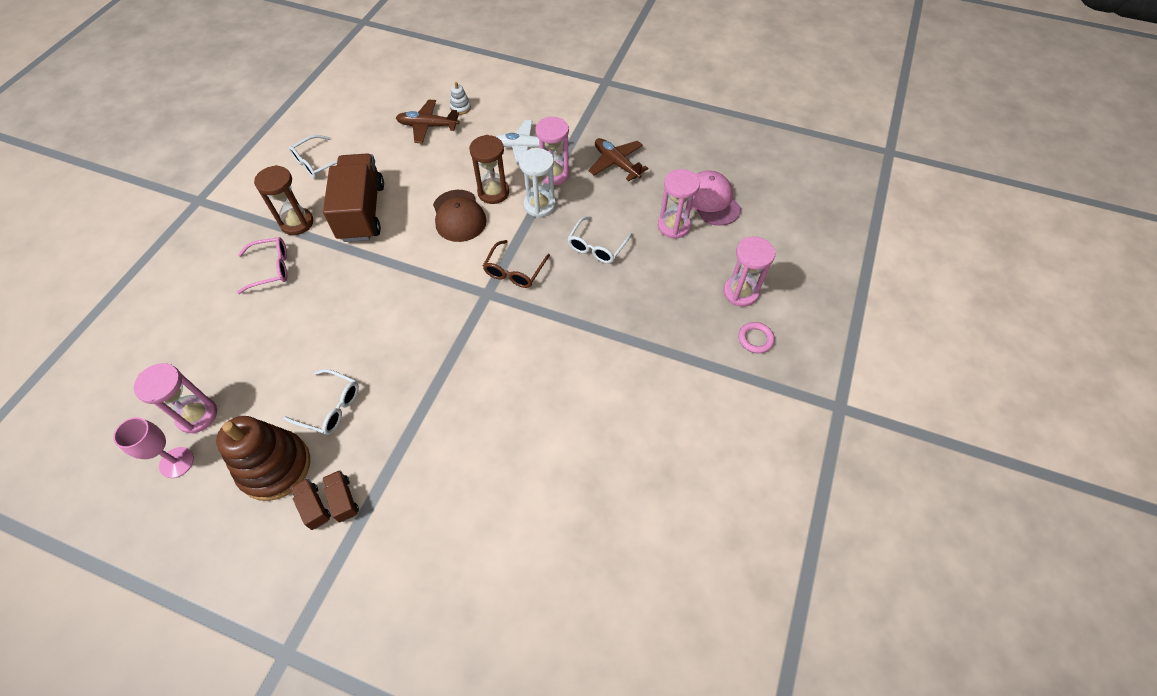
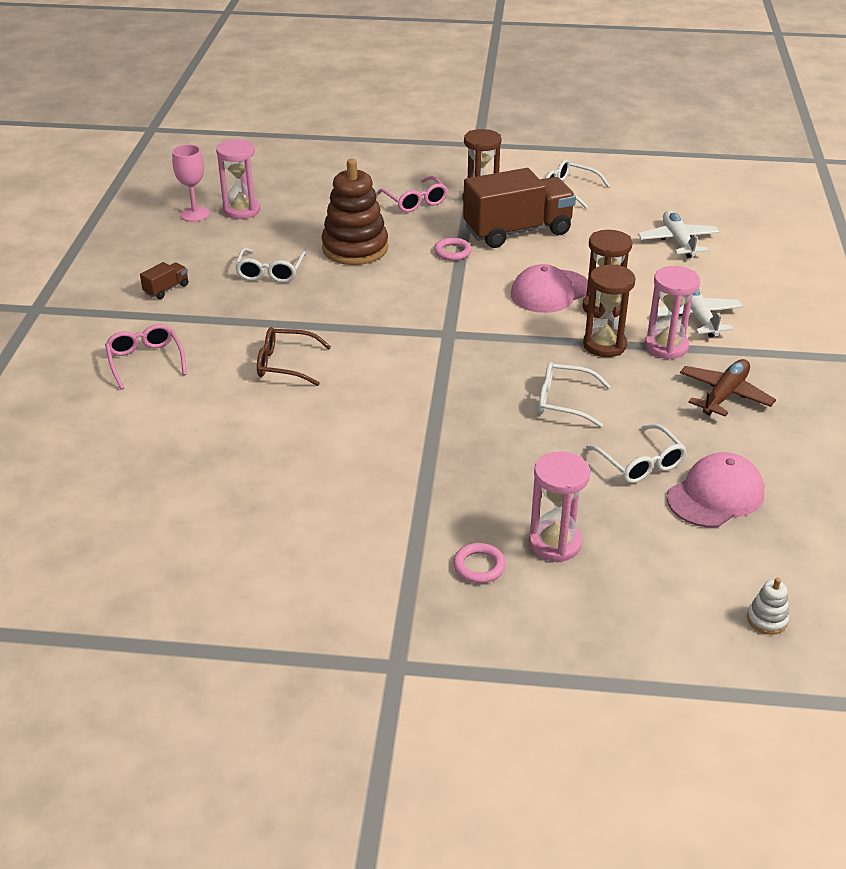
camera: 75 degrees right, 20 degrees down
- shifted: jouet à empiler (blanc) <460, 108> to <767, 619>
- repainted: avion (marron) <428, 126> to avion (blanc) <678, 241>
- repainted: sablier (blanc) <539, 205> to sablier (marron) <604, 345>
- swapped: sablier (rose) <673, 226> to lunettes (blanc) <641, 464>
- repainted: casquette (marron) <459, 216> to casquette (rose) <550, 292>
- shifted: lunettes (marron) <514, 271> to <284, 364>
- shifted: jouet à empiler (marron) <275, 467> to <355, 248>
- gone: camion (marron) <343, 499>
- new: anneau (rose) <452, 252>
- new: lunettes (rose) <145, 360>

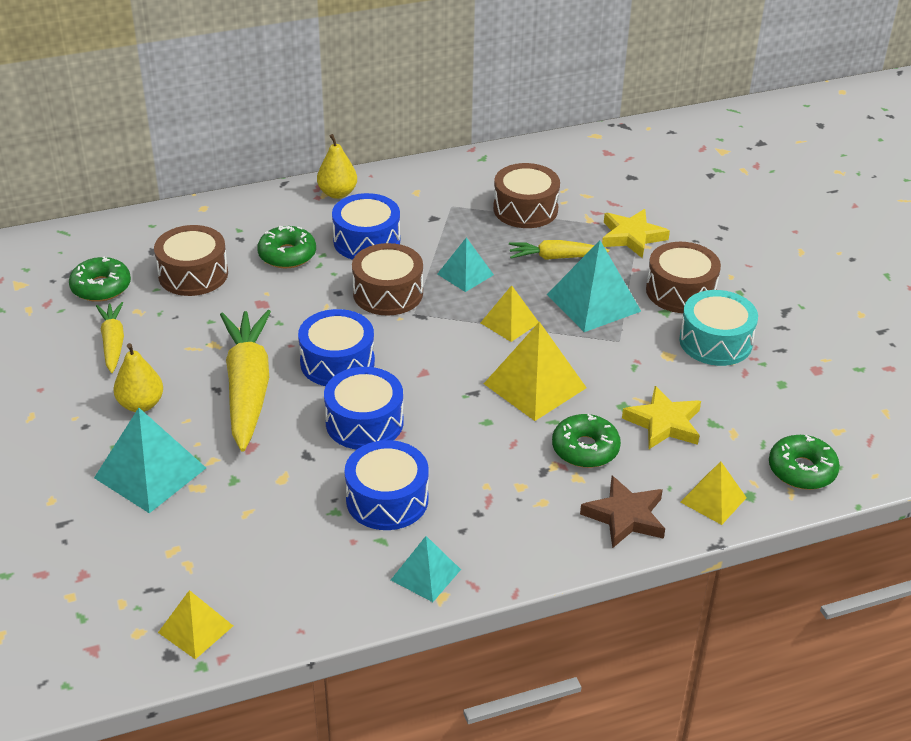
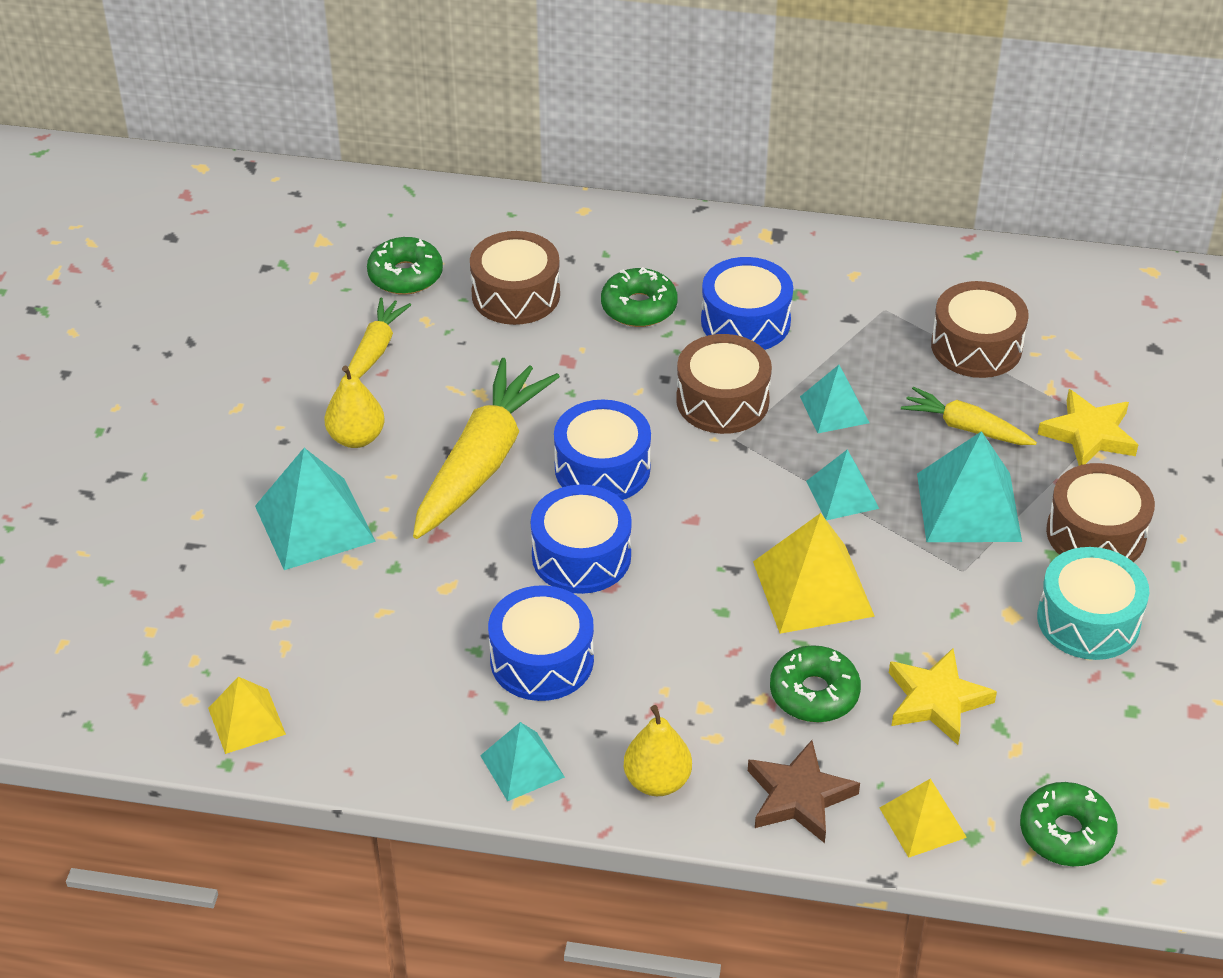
camera: 30 degrees right, 5 degrees up
- shifted: poire (jaune) <337, 193> to <657, 781>
- repainted: pyramide (jaune) <509, 322> to pyramide (turquoise) <842, 494>

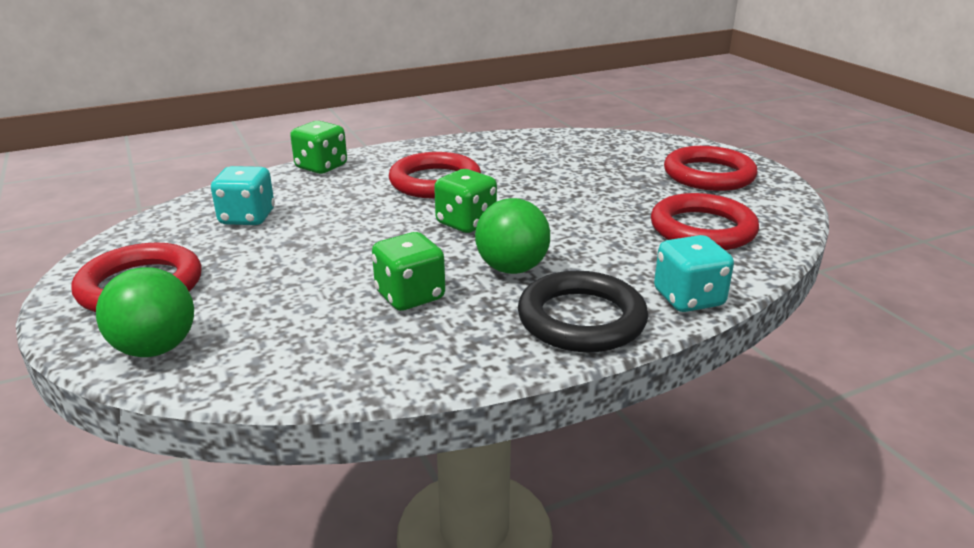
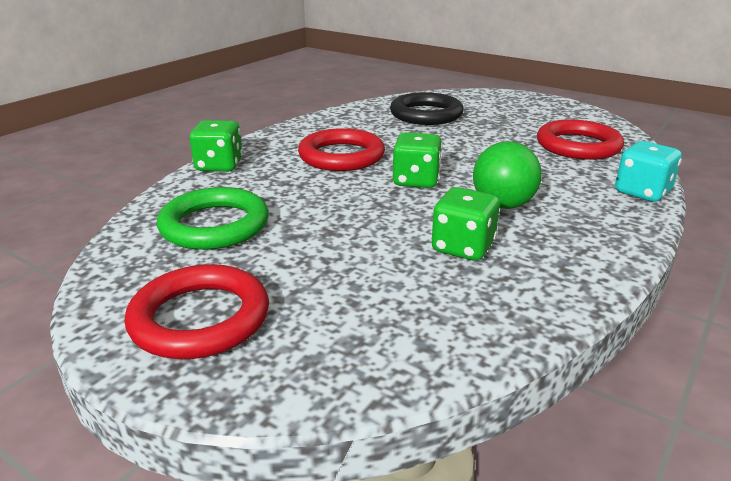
camera: 30 degrees left, 0 degrees up
- gone: anneau (rouge) <708, 175>
- swapped: dé (turquoise) <247, 218> to anneau (vert) <214, 225>
- gone: balle (vert) <156, 348>
- shifted: anneau (noir) <581, 319> to <426, 114>

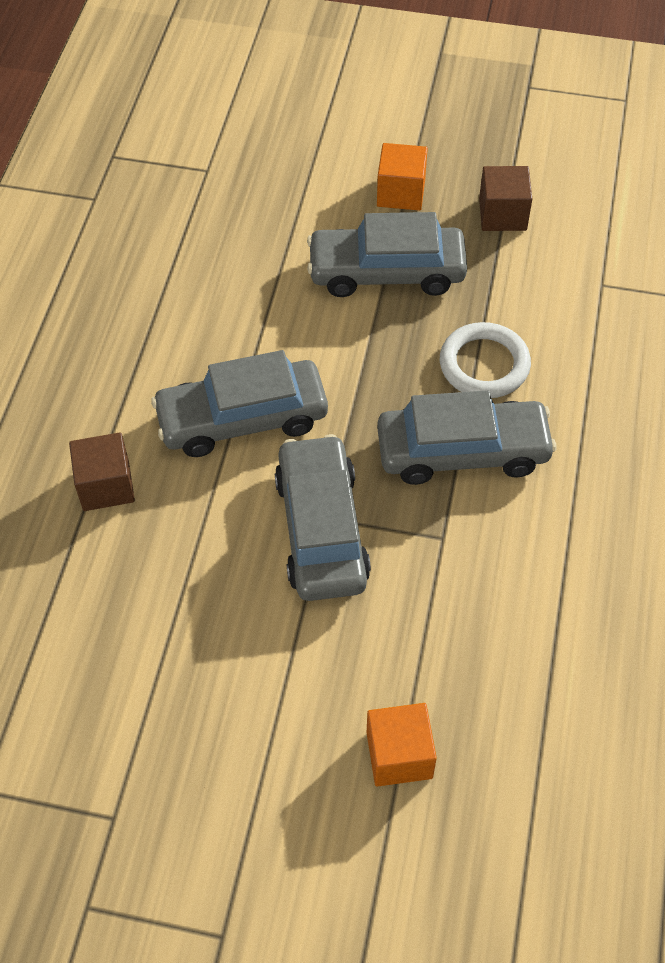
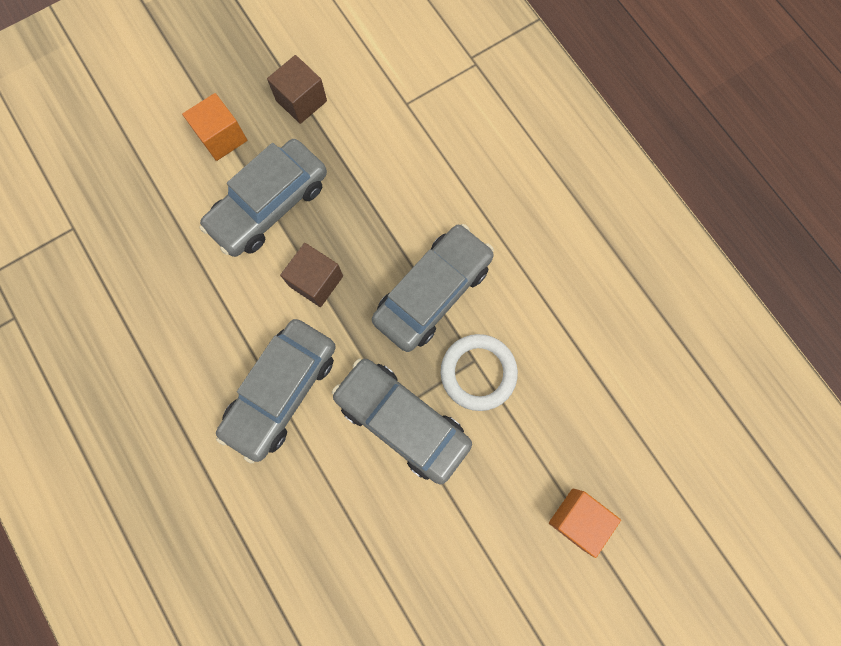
camera: 45 degrees left, 20 degrees up
- shifted: anneau (blanc) <484, 364> to <478, 372>
- shifted: cube (marron) <106, 485> to <316, 281>

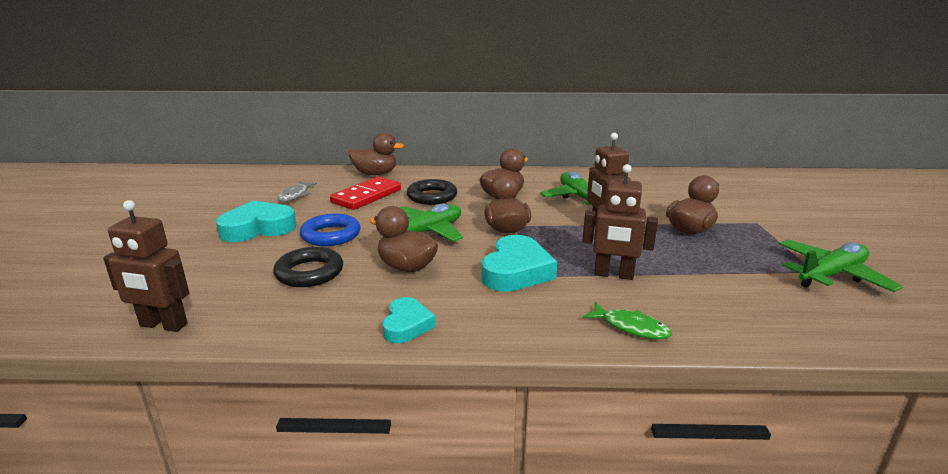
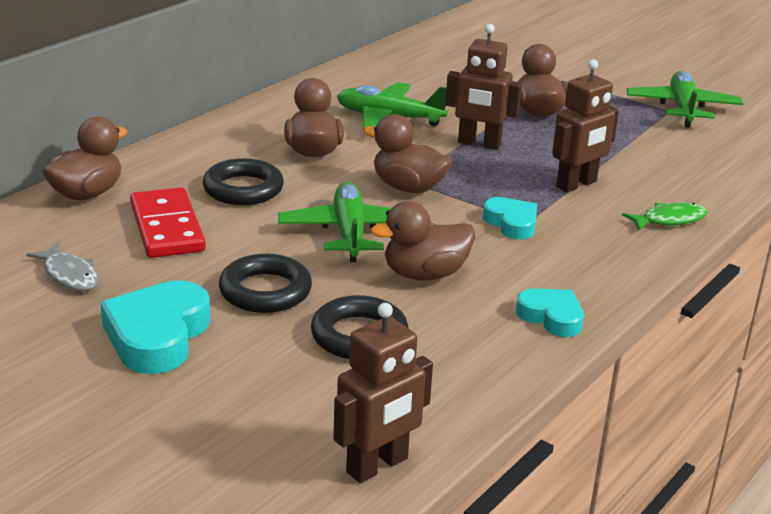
camera: 55 degrees left, 5 degrees up
- repainted: anneau (bleu) <331, 235> to anneau (noir) <265, 291>
- scaled: cœur (turquoise) <516, 271> = <511, 223> x0.61

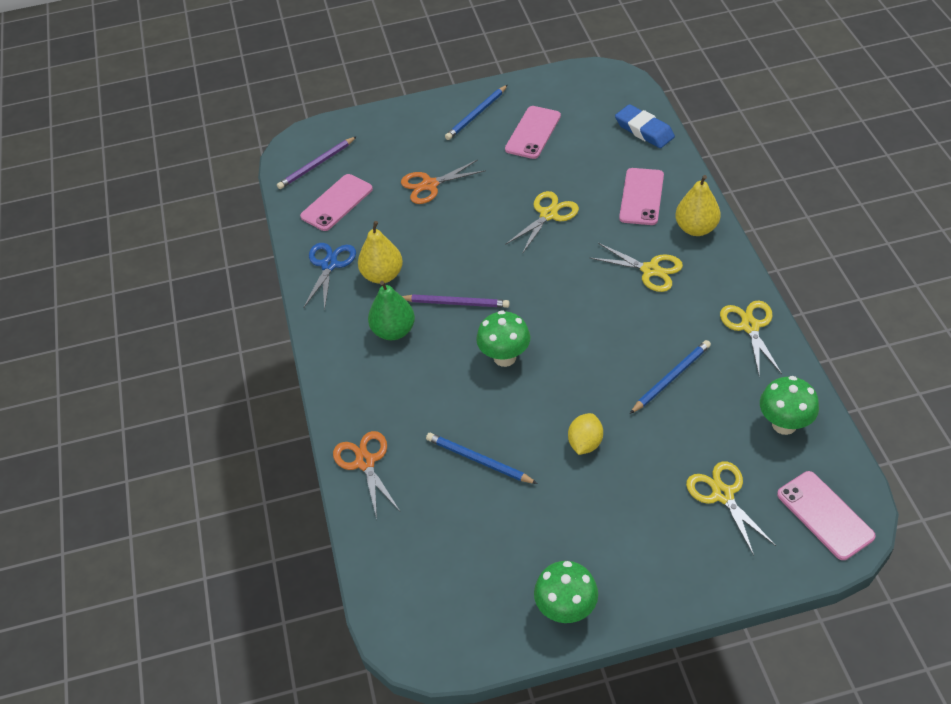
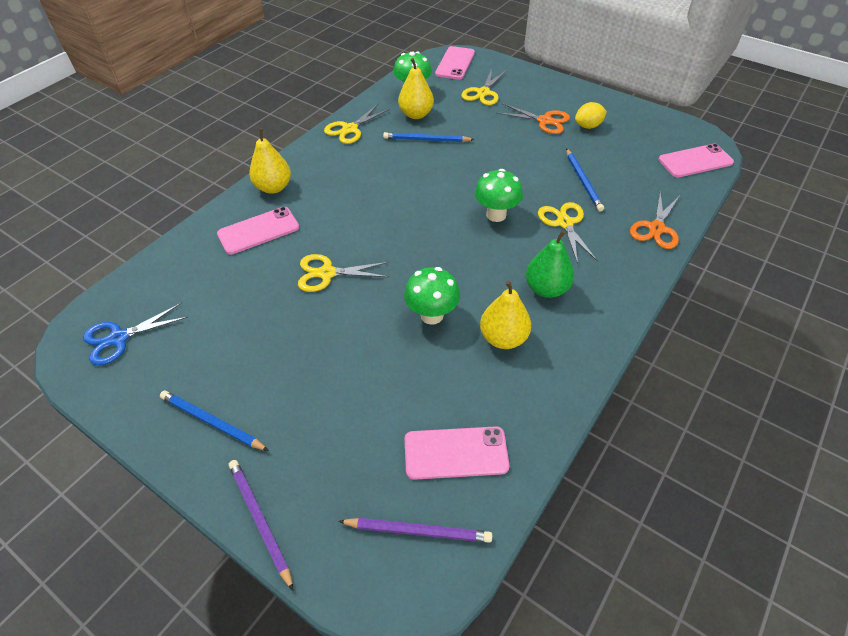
camera: 135 degrees left, 0 degrees up
- rotated: crayon (bleu) <476, 114> = <212, 422> 150 degrees counterclockwise
- gone: gomme (bleu) <644, 130>
- shifted: téléphone (rose) <533, 133> to <695, 161>
- shifted: ciseaux (orange) <429, 185> to <545, 121>
- shifted: ciseaux (bleu) <329, 264> to <118, 338>
- shifted: ciseaux (jaune) <650, 270> to <564, 223>
- shifted: crayon (violet) <456, 303> to <260, 521>
- shifted: citron (jaune) <585, 443> to <588, 126>
- shifted: champignon (vert) <566, 610> to <432, 315>
- new: poire (jaune) <416, 114>

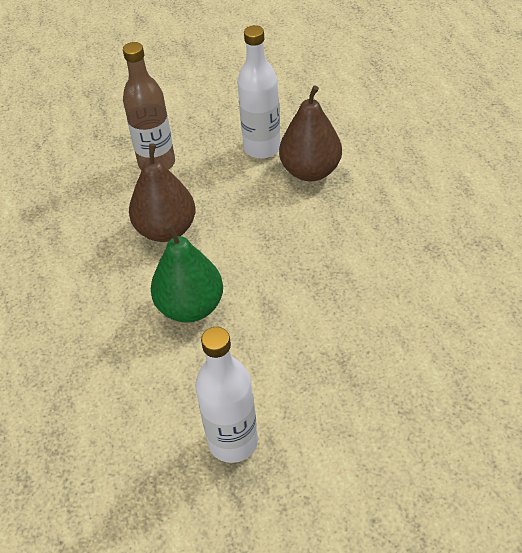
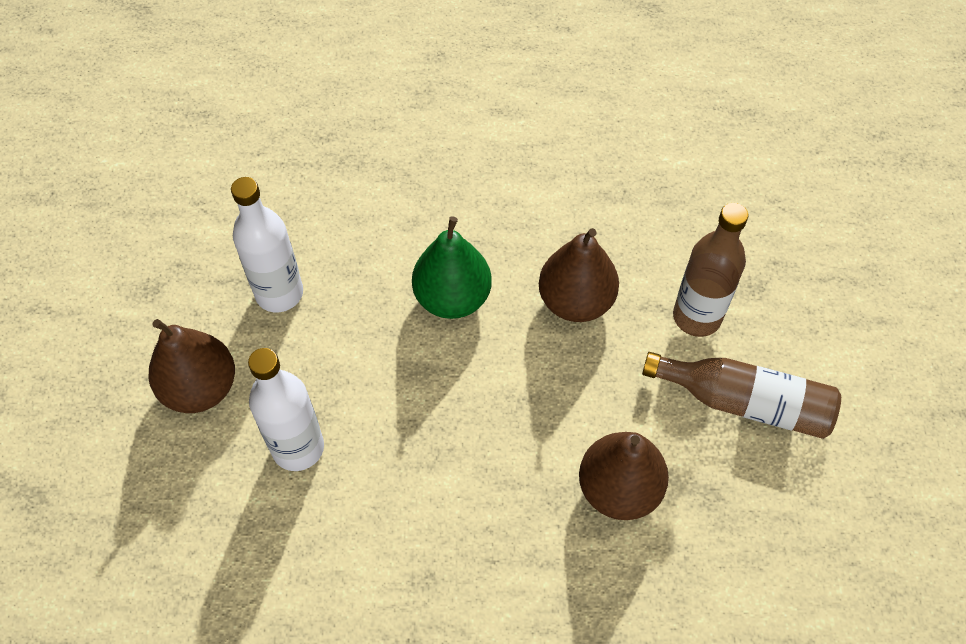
camera: 105 degrees right, 10 degrees up
- shifted: bouteille (blanc) <262, 148> to <298, 448>
- new: poire (marron) <200, 388>
- new: bouteille (marron) <744, 402>

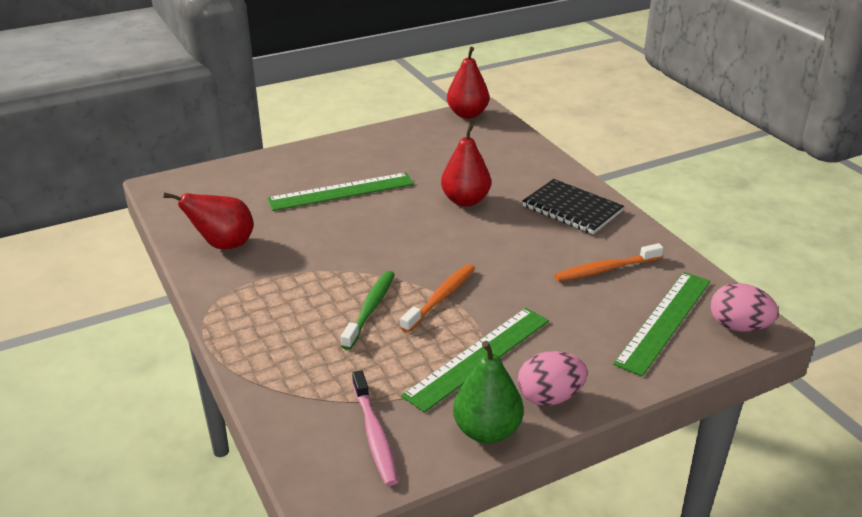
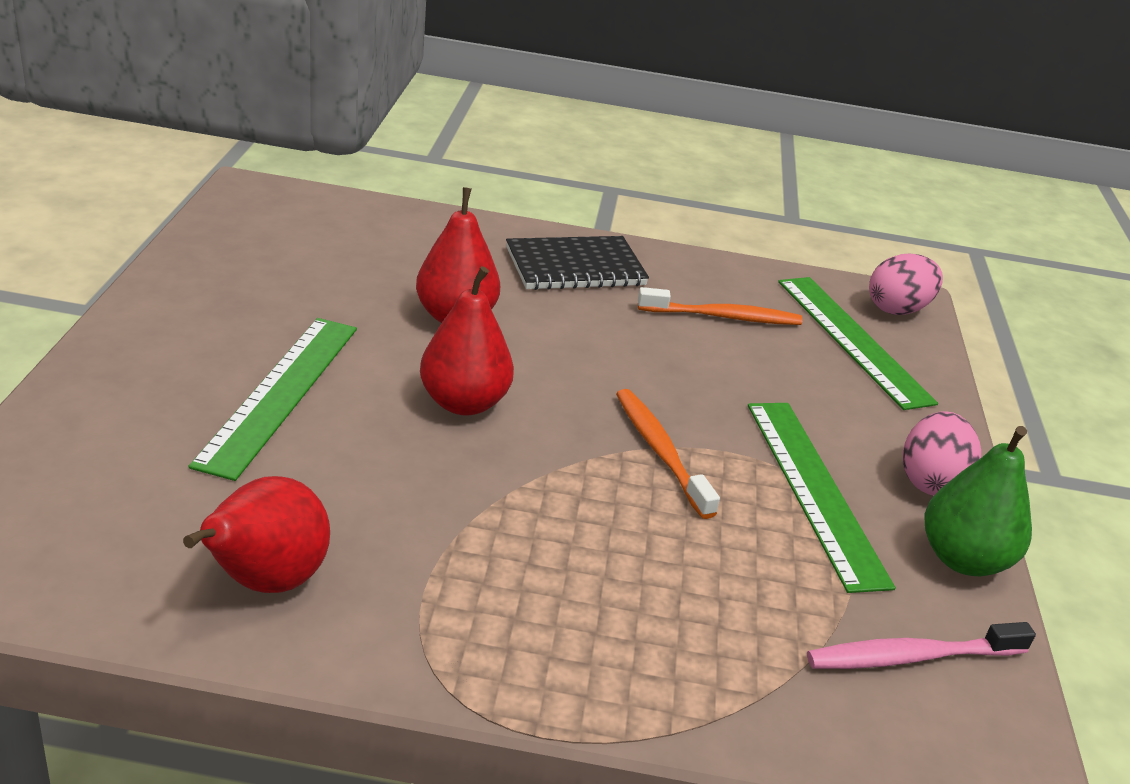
camera: 60 degrees left, 0 degrees up
- shifted: poire (rouge) <467, 114> to <464, 403>
- rotated: brosse à dents (orange) <605, 269> = <723, 317> 105 degrees counterclockwise
- gone: brosse à dents (vert) <370, 309>
- rotated: brosse à dents (rose) <375, 435> = <912, 657> 150 degrees clockwise

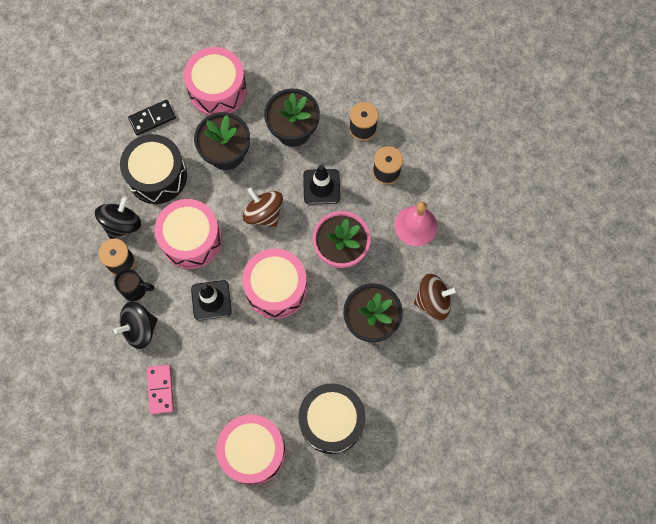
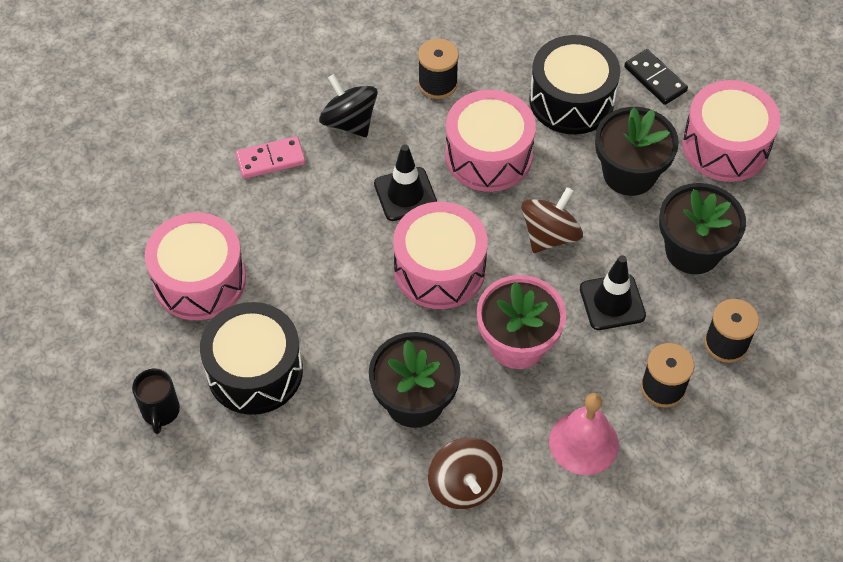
camera: 80 degrees right, 15 degrees down
- gone: toupie (noir) <122, 224>
- shifted: tasse (noir) <135, 289> to <160, 411>

